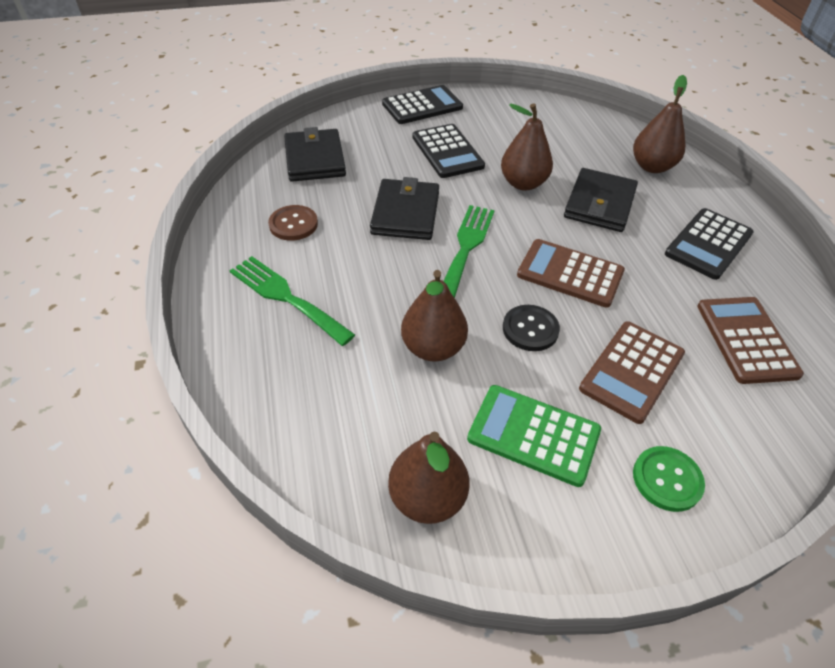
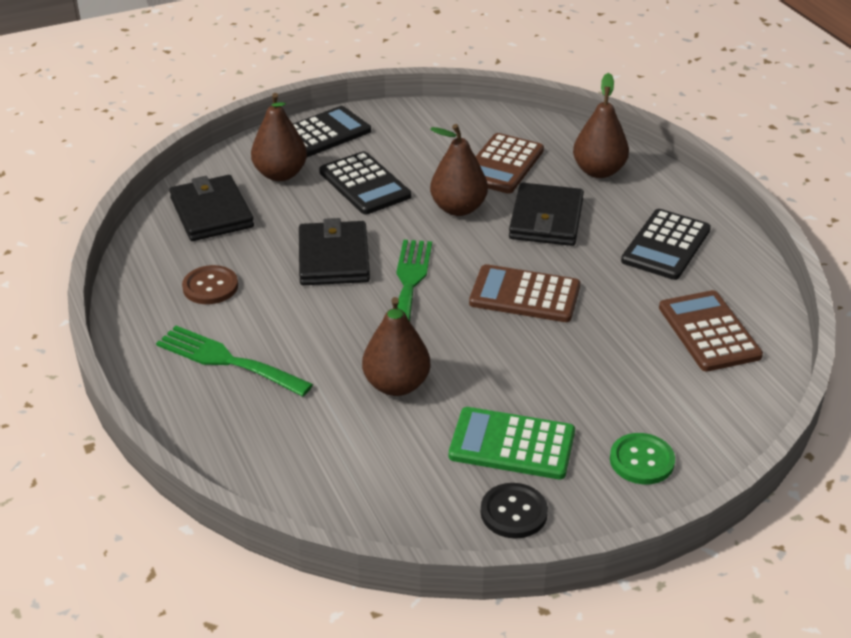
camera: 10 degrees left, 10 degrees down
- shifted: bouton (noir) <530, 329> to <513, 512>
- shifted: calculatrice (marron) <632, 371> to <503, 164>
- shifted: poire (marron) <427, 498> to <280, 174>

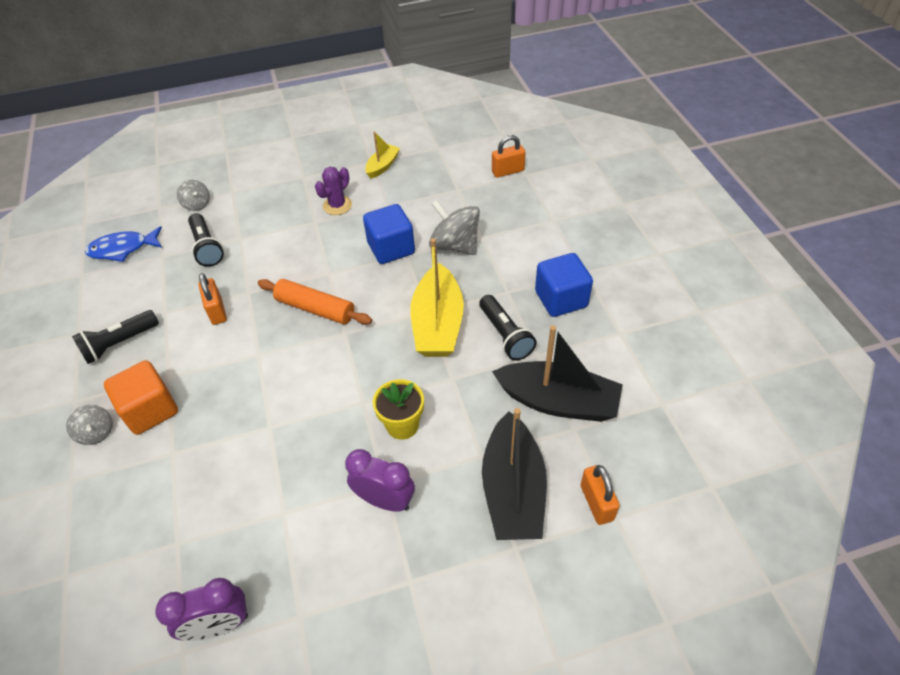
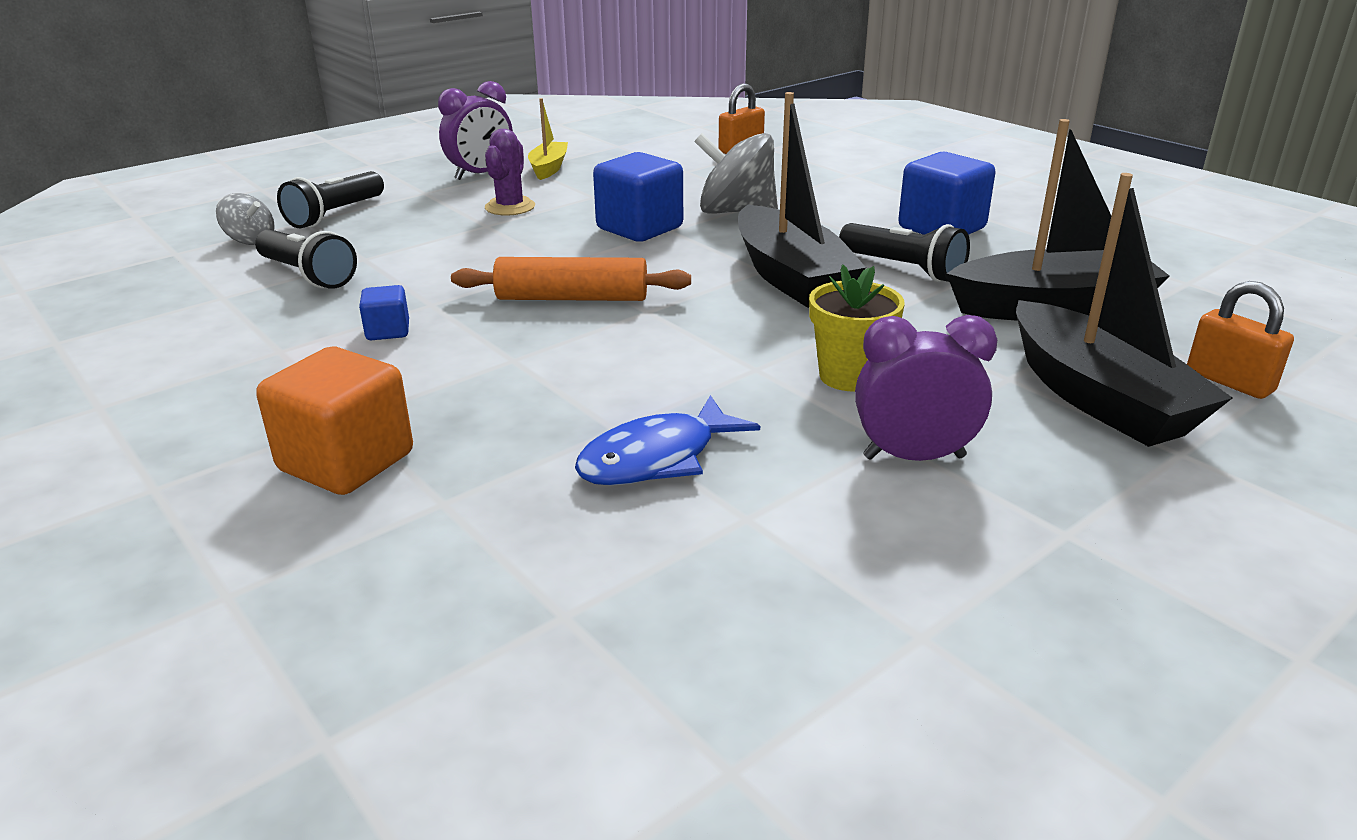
camera: 25 degrees left, 20 degrees down
- shifted: poisson (bleu) <123, 249> to <656, 458>
- repainted: bateau (jaune) <437, 324> to bateau (noir) <791, 277>
- swapped: cadenas (orange) <217, 311> to cube (bleu) <388, 331>
- shifted: lampe de poche (noir) <119, 344> to <335, 215>
- gone: toupie (gris) <96, 433>
- shifted: réveil (violet) <219, 625> to <481, 174>

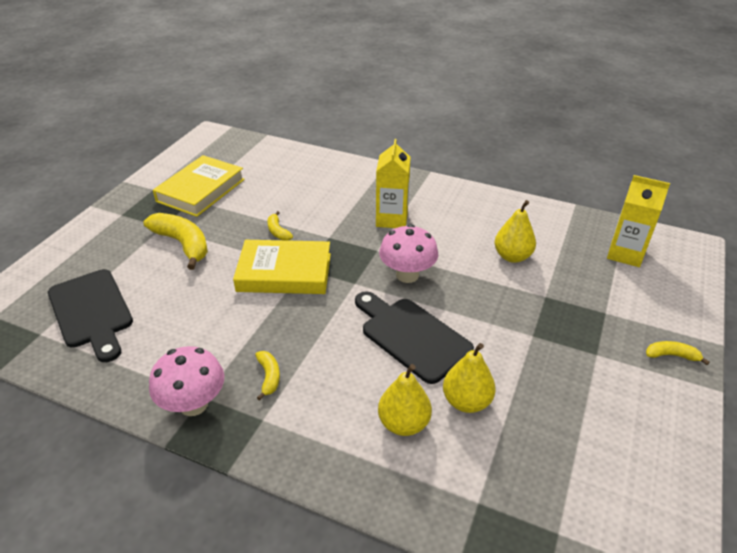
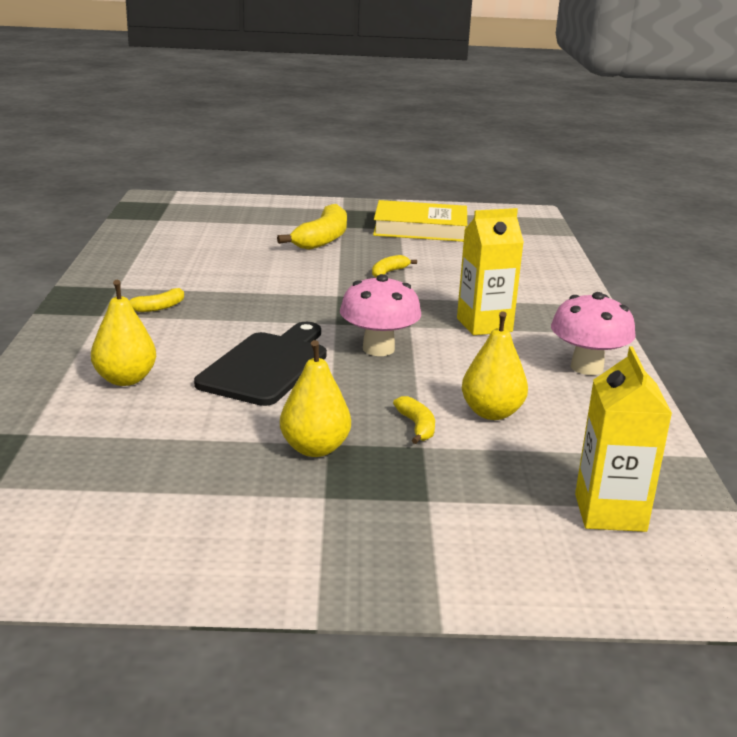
camera: 65 degrees right, 15 degrees down
- gone: livre (jaune) <284, 272>
- gone: planche à découper (noir) <91, 312>
- shifted: banane (jaune) <671, 355> to <417, 426>
- shifted: poire (jaune) <466, 401> to <314, 448>
- shifted: champignon (rose) <193, 404> to <587, 367>

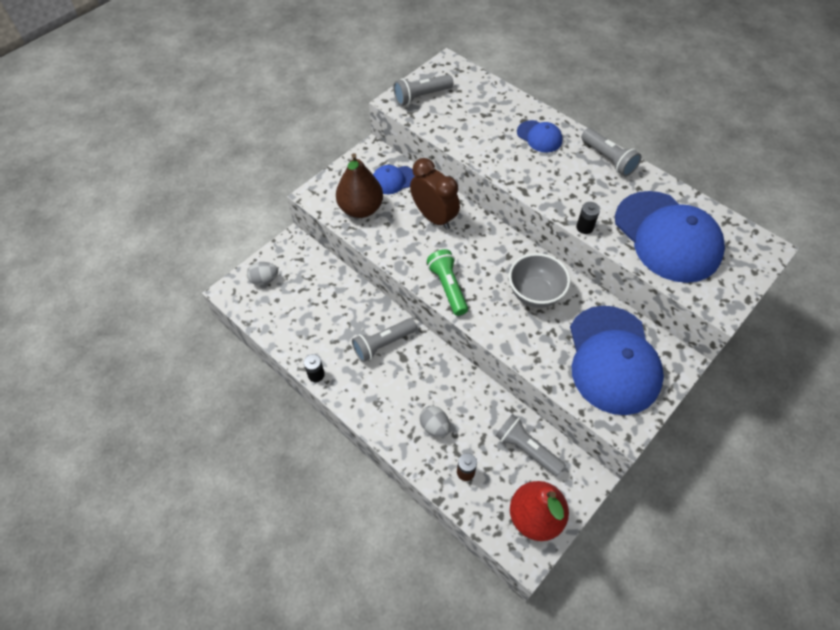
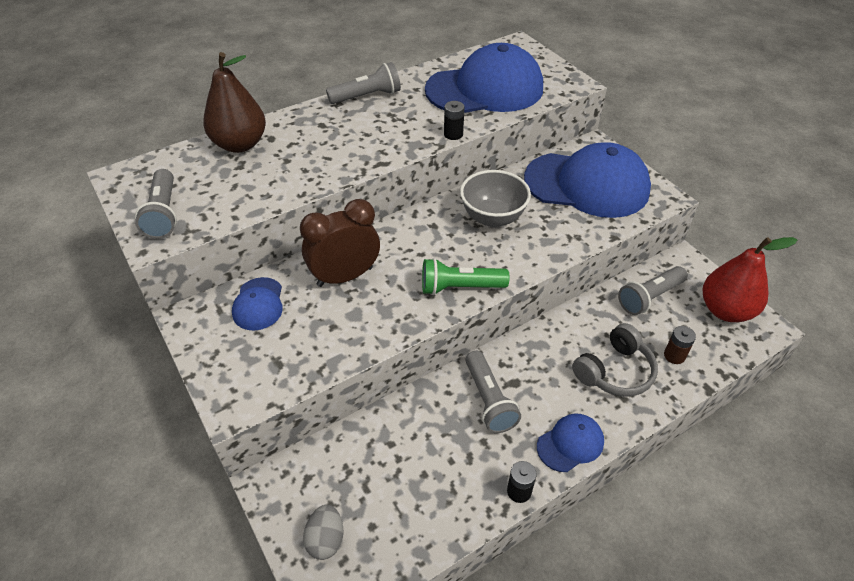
camera: 75 degrees left, 10 degrees down
- shifted: casquette (bleu) <539, 136> to <570, 443>
- shifted: poire (marron) <361, 209> to <240, 144>
- swapped: œuf (gris) <434, 426> to casque audio (gris) <615, 371>

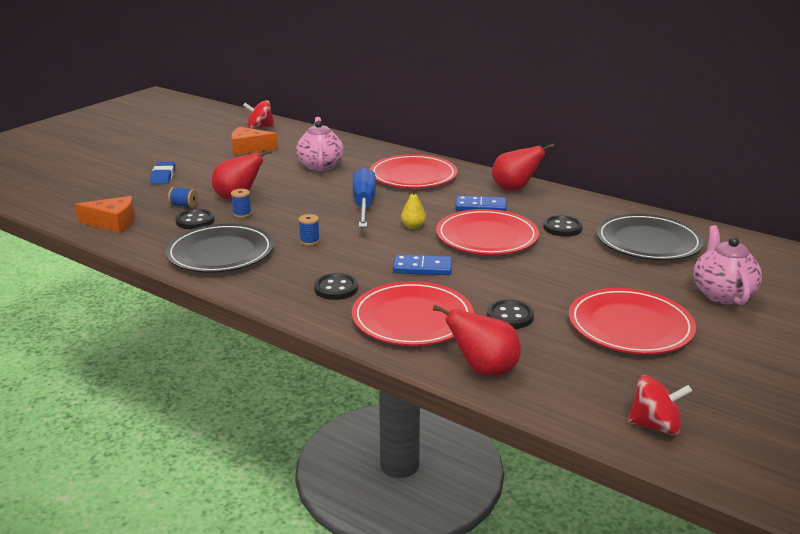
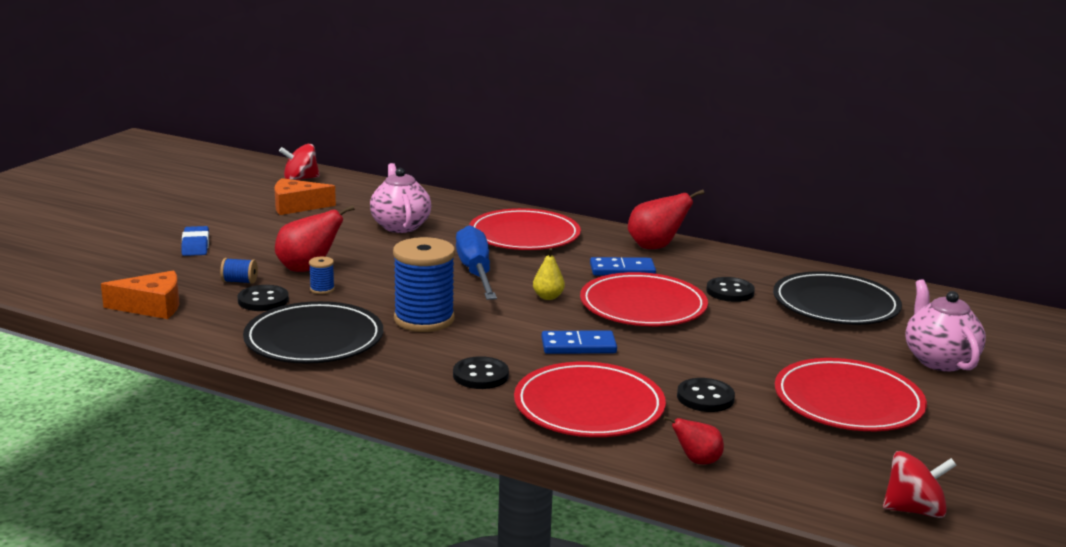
camera: 10 degrees left, 5 degrees down
- scaled: bobine (bleu) <309, 241> = <424, 319> x2.37
- scaled: poire (rouge) <483, 370> = <697, 461> x0.58

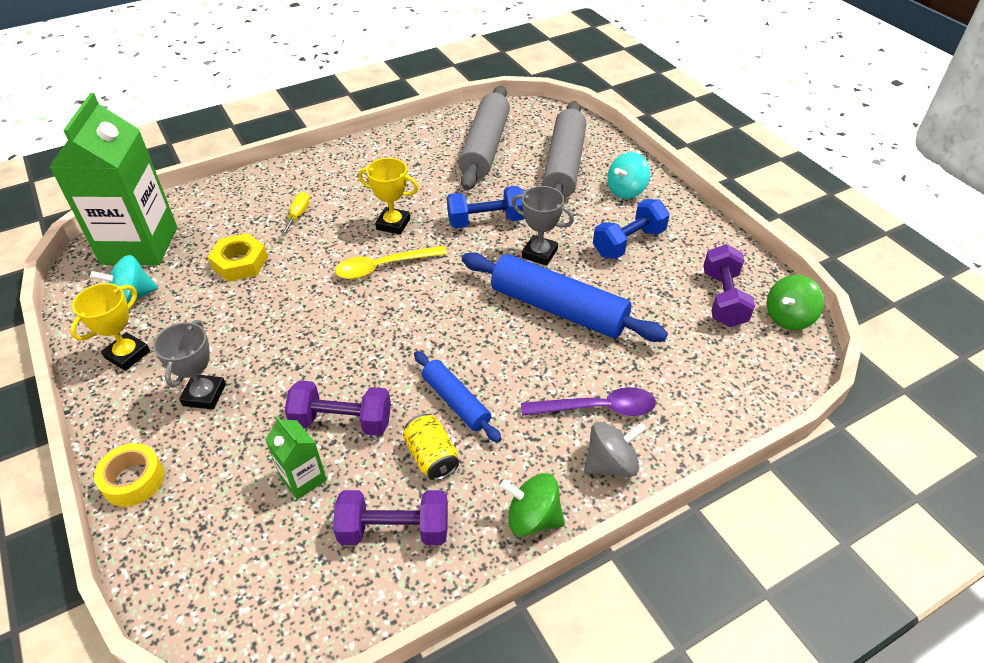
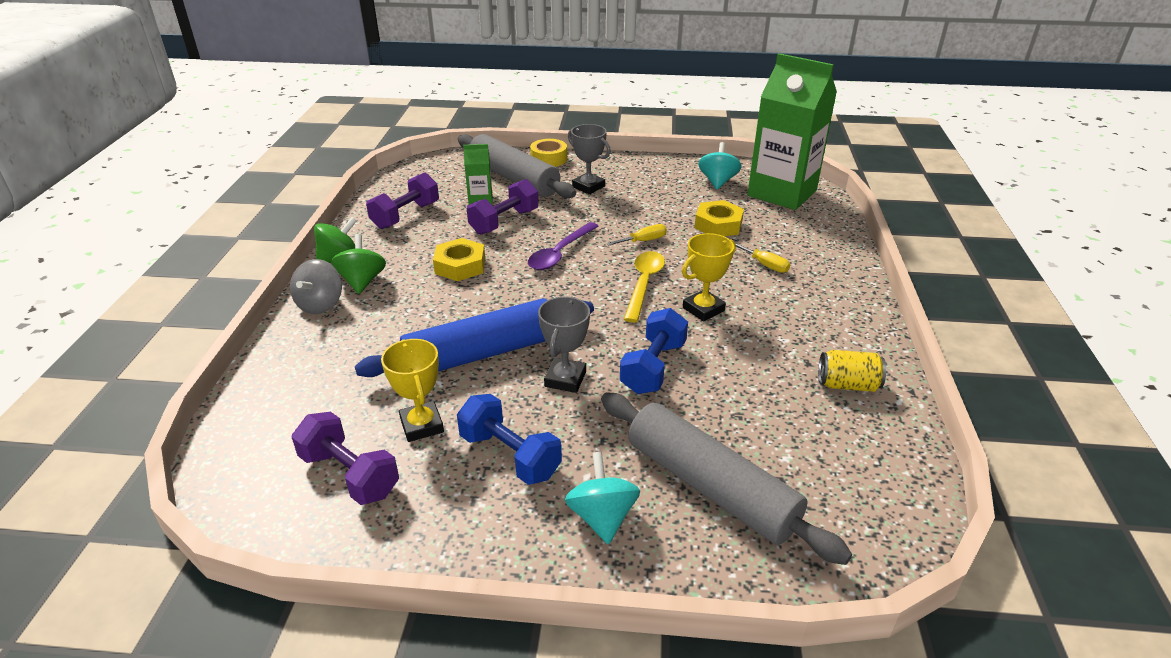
camera: 125 degrees right, 10 degrees down
- shifted: rouleau à pâtisserie (gris) <485, 147> to <514, 178>
- rotated: trophée (gris) <539, 253> = <565, 379> 45 degrees counterclockwise
- rotated: haltère (bleu) <628, 242> = <510, 455> 45 degrees counterclockwise
- shifted: toupie (vert) <788, 318> to <362, 281>
- shifted: trophée (jaune) <127, 354> to <422, 425>
- swapped: rouleau à pâtisserie (bleu) <456, 402> to écrou (jaune) <460, 266>
- shifted: cuillère (violet) <597, 408> to <560, 253>
- shifted: canette (jaune) <431, 457> to <847, 385>
- new: tournevis (jaune) <643, 241>

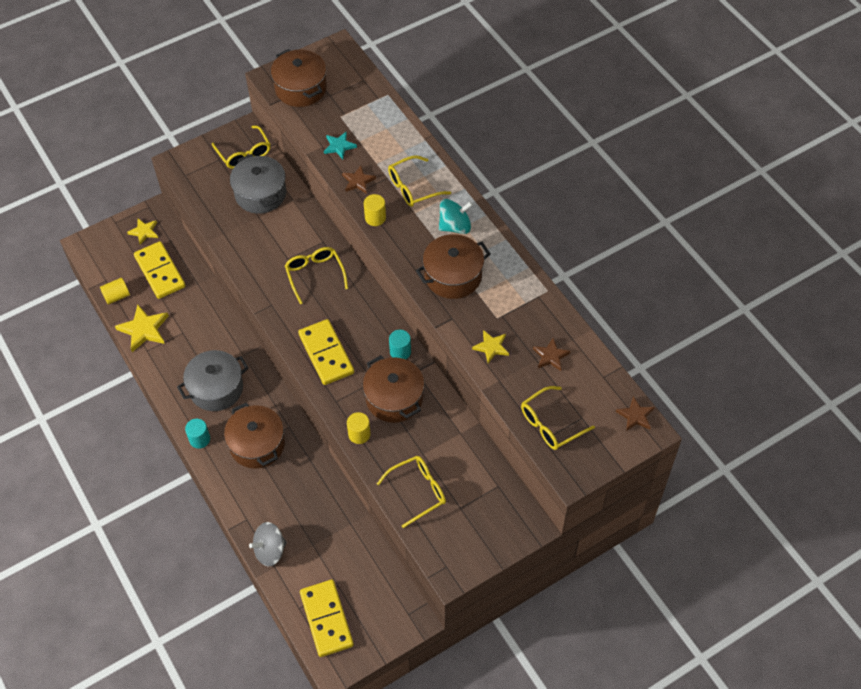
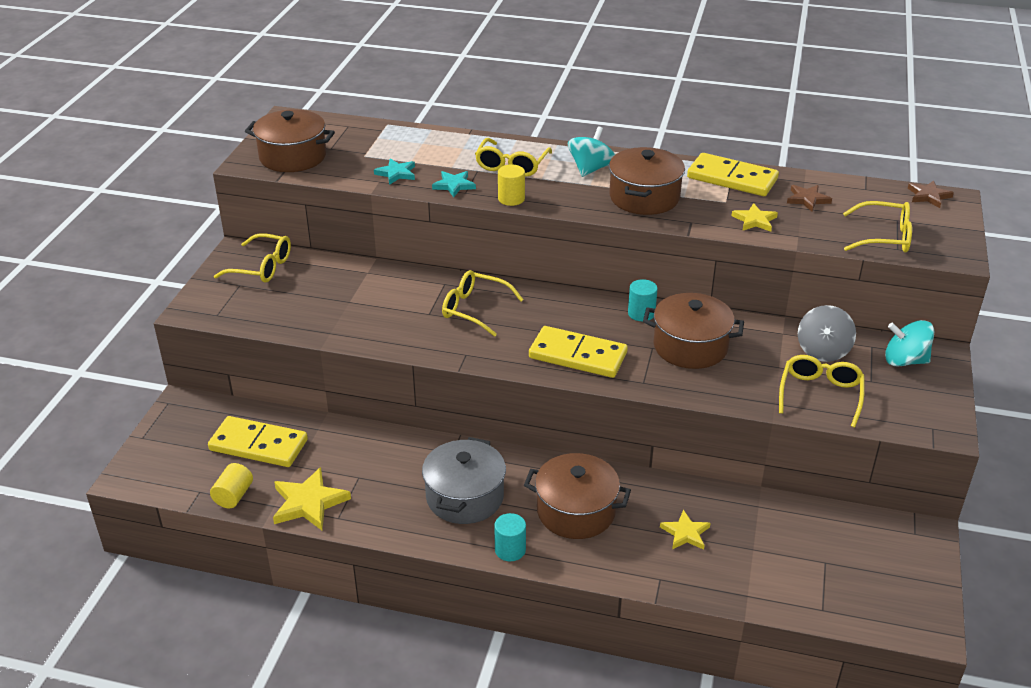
camera: 45 degrees left, 20 degrees down
- gone: marmite (gris) <260, 194>
- repainted: étoile (marron) <358, 181> to étoile (turquoise) <454, 185>
- shifted: étoile (jaune) <144, 232> to <685, 533>
- rotated: lunettes (jaune) <550, 424> = <884, 237> 90 degrees counterclockwise
- gone: cylindre (jaune) <359, 434>
- shifted: toupie (gris) <270, 550> to <823, 350>
- shifted: domino (jaune) <326, 619> to <732, 178>
- new: toupie (turquoise) <905, 360>

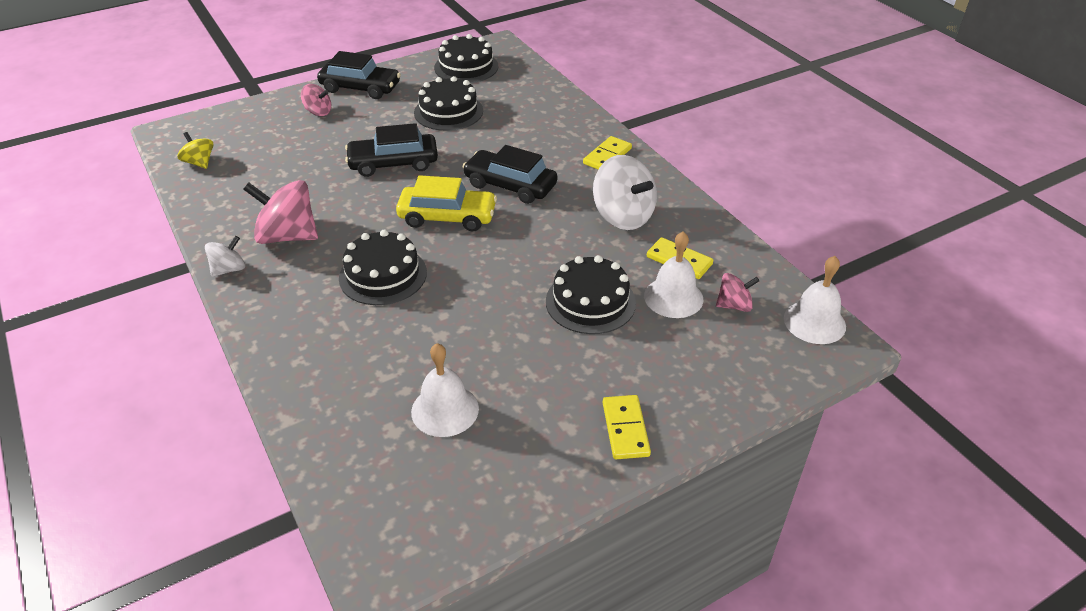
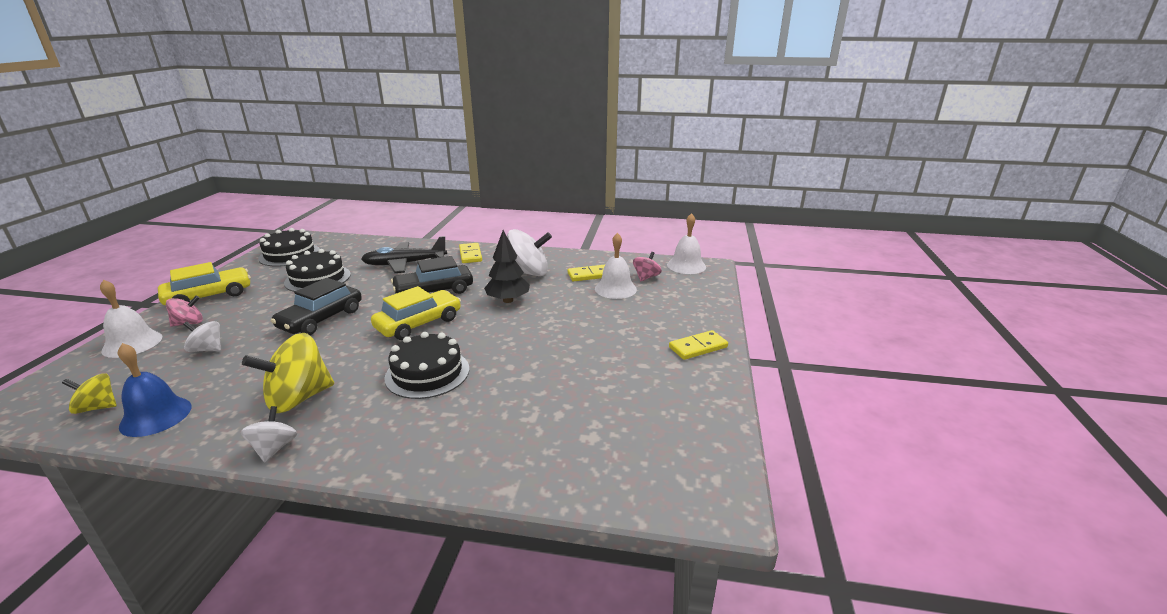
camera: 50 degrees left, 15 degrees down
- repainted: voiture (noir) <360, 88> to voiture (jaune) <209, 296>
- repainted: toupie (rose) <288, 236> to toupie (jaune) <298, 398>
- gone: gâteau (noir) <590, 302>
- shifted: cloche (blanc) <445, 410> to <132, 343>
- rotated: domino (jaune) <625, 429> = <698, 347> 60 degrees counterclockwise
- new: arbre (noir) <508, 300>
- new: avion (noir) <405, 264>
- new: toupie (blanc) <207, 349>
- new: cloche (bleu) <156, 416>

